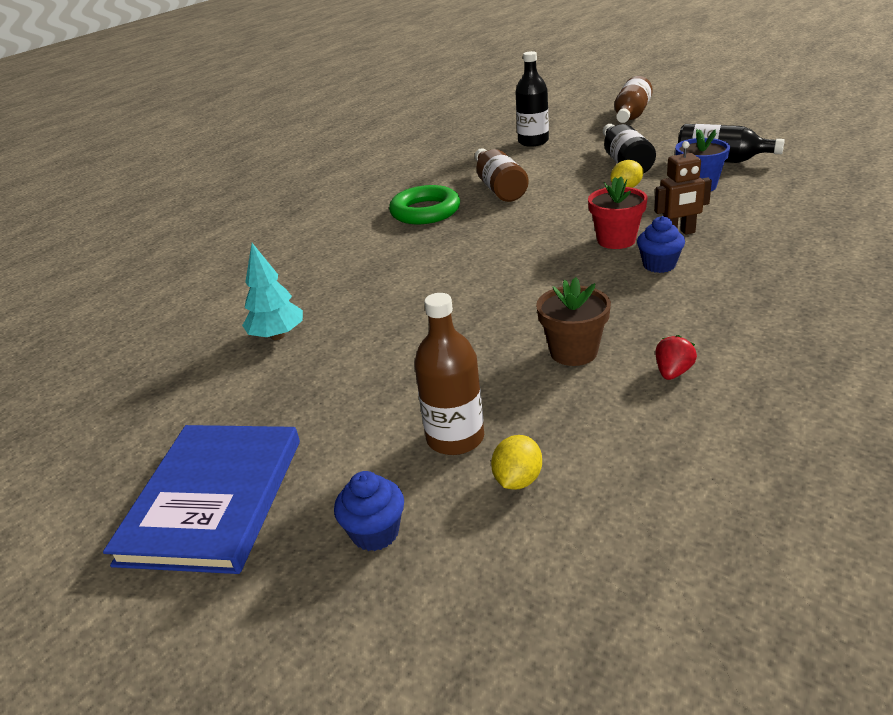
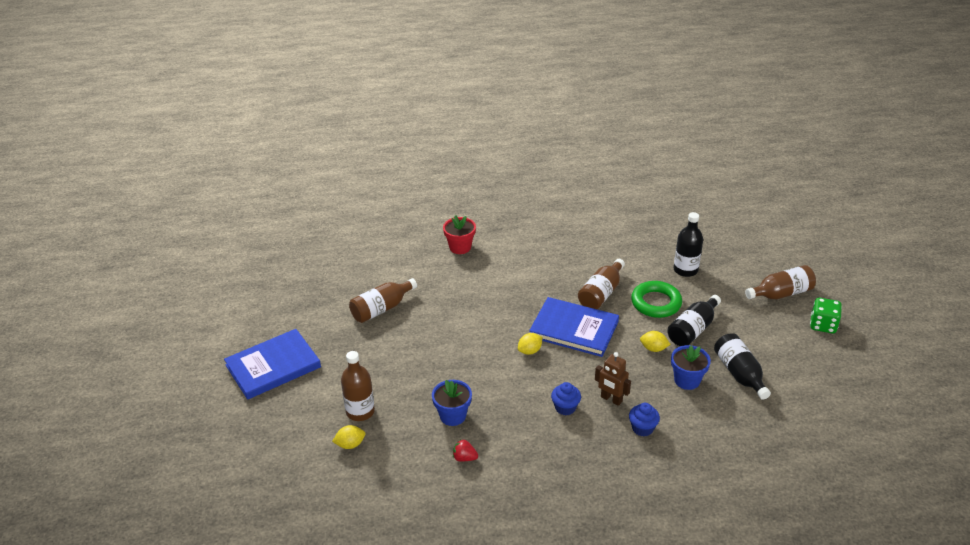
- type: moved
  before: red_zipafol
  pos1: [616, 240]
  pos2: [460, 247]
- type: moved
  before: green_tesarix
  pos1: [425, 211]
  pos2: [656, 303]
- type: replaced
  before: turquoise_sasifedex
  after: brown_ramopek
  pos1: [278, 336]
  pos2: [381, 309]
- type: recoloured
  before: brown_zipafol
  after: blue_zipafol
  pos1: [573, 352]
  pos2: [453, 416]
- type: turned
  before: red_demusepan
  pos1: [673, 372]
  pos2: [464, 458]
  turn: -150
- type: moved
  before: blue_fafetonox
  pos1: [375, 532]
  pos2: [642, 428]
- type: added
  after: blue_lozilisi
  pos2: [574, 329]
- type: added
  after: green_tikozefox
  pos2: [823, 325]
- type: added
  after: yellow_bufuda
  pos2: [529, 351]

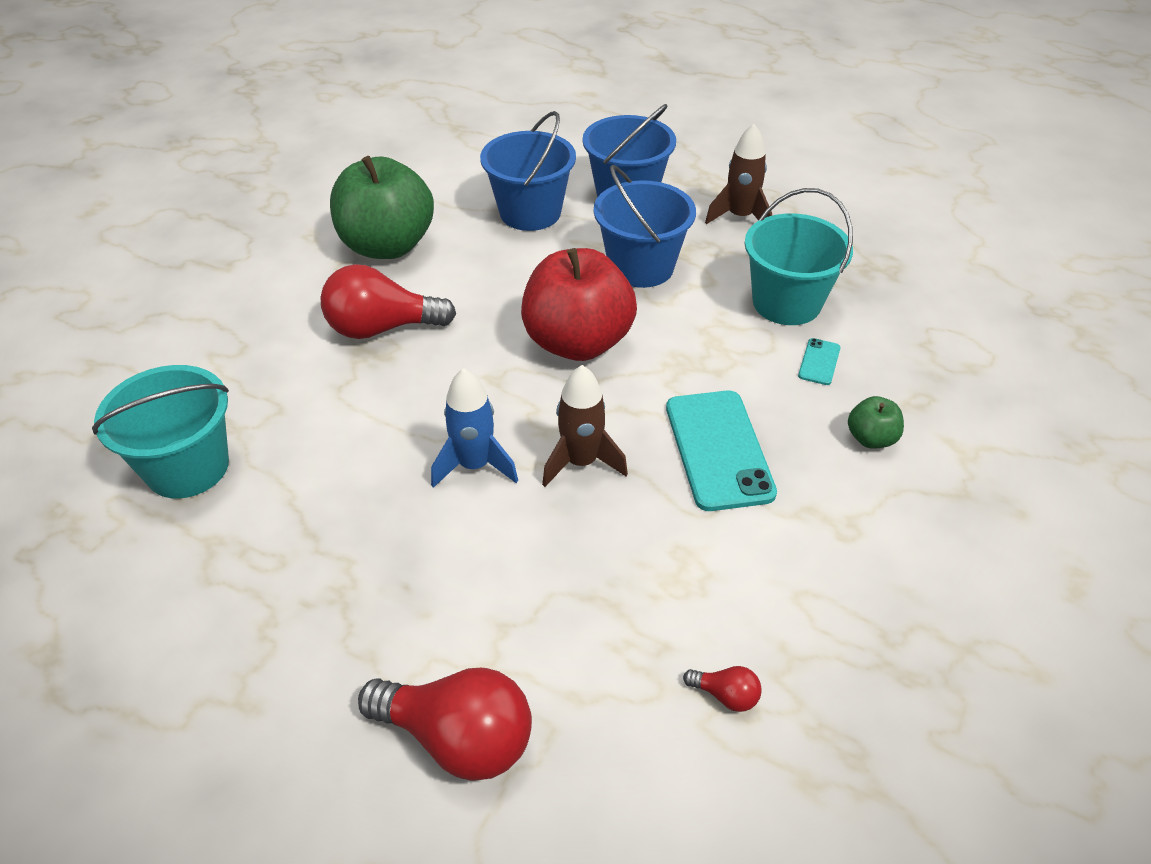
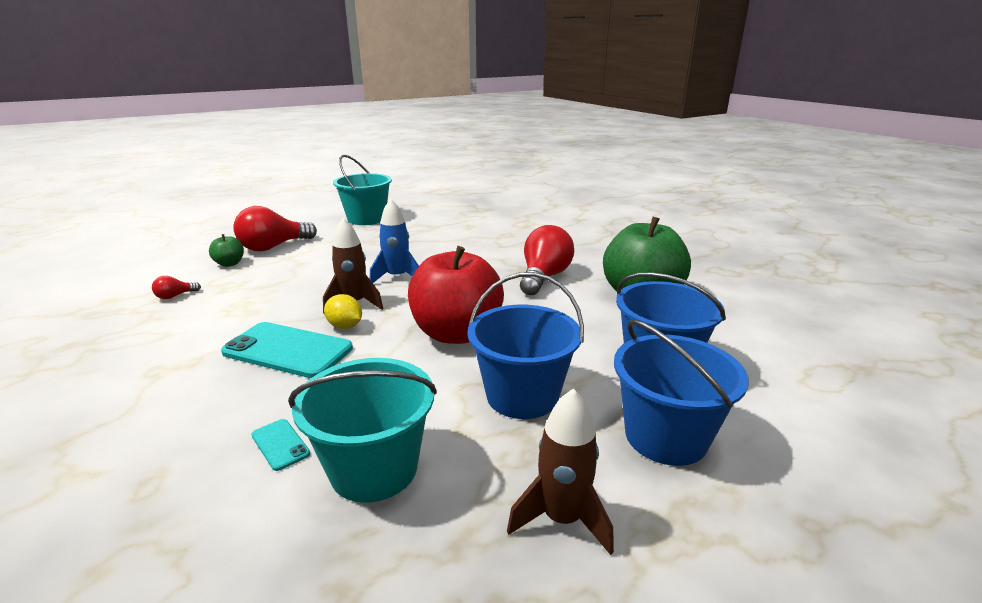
- type: moved
  before: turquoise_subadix
  pos1: [187, 467]
  pos2: [366, 219]
- type: moved
  before: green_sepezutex
  pos1: [871, 438]
  pos2: [229, 264]
- type: added
  after: yellow_bufuda
  pos2: [345, 326]

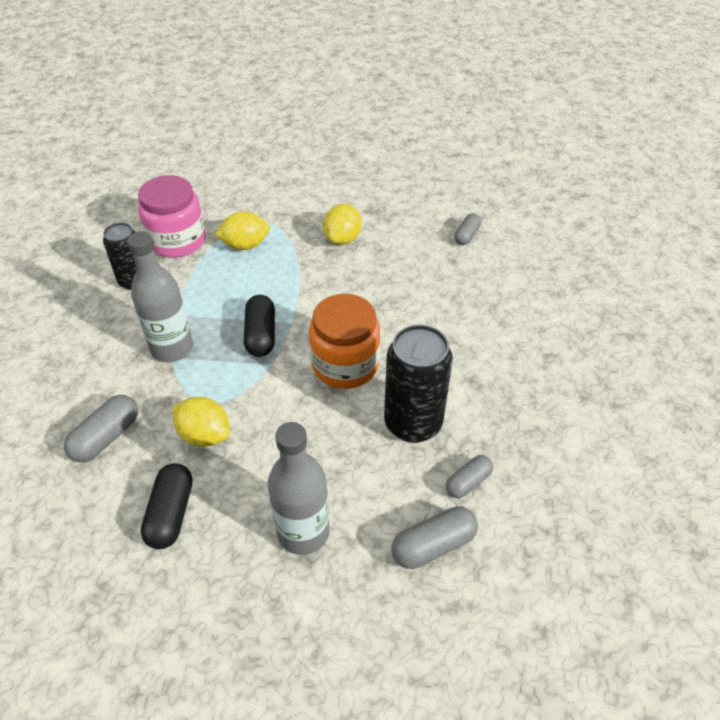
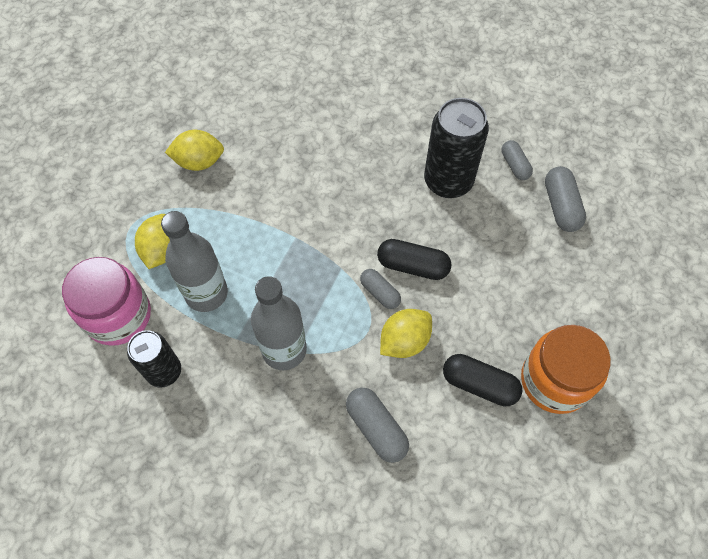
- type: turned
  before: yellow_bufuda
  pos1: [343, 239]
  pos2: [199, 162]
  turn: -45
- type: moved
  before: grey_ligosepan
  pos1: [466, 235]
  pos2: [380, 293]
- type: moved
  before: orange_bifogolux
  pos1: [345, 365]
  pos2: [555, 380]
- type: moved
  before: black_ligosepan
  pos1: [261, 335]
  pos2: [413, 266]
- type: moved
  before: grey_ramopek
  pos1: [303, 532]
  pos2: [206, 293]

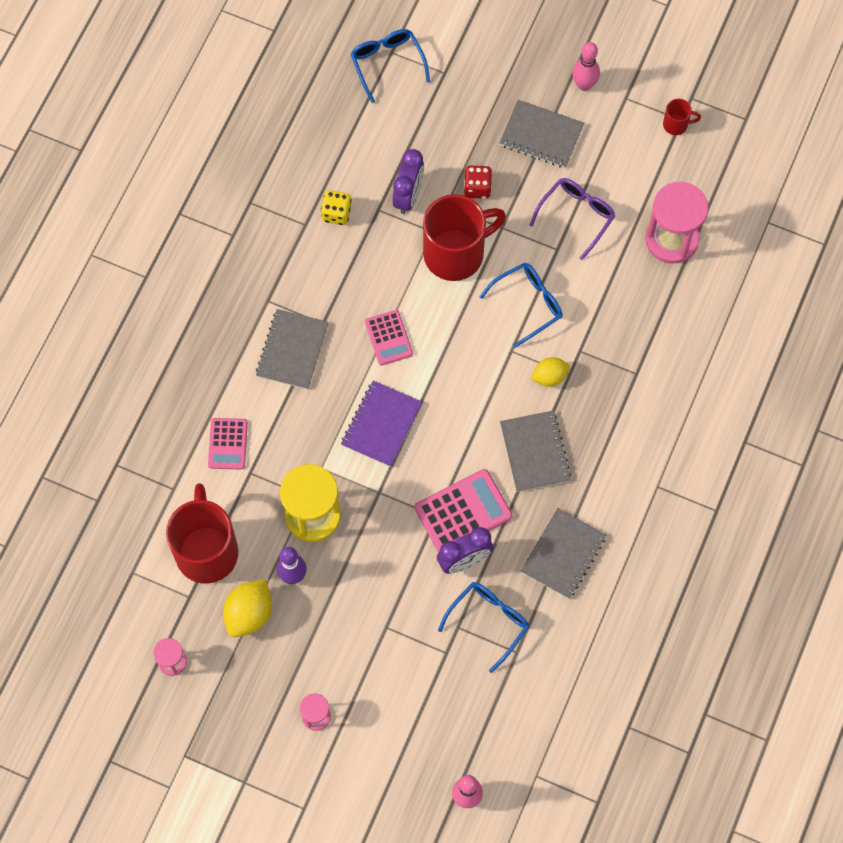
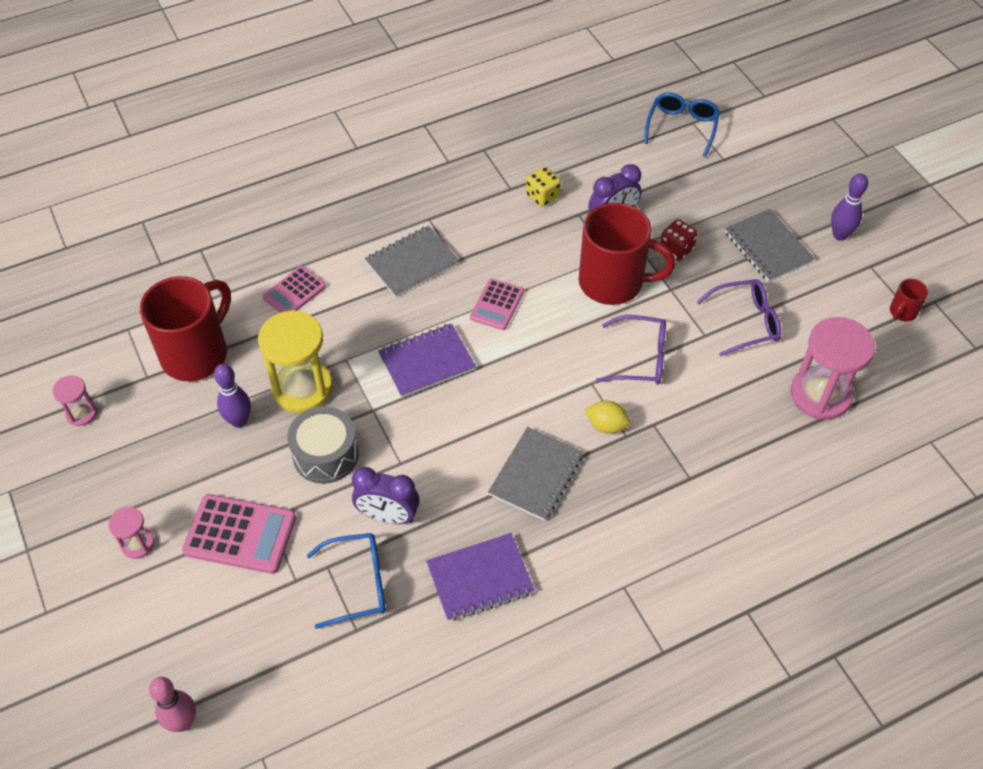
- type: recoloured
  before: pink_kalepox
  after: purple_kalepox
  pos1: [584, 85]
  pos2: [840, 235]
- type: turned
  before: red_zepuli
  pos1: [676, 124]
  pos2: [902, 312]
  turn: 90
- type: recoloured
  before: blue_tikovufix
  after: purple_tikovufix
  pos1: [528, 304]
  pos2: [640, 358]
- type: moved
  before: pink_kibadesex
  pos1: [463, 512]
  pos2: [240, 534]
- type: recoloured
  before: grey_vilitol
  after: purple_vilitol
  pos1: [563, 554]
  pos2: [480, 578]
- type: removed
  before: yellow_bufuda
  pos1: [249, 614]
- type: added
  after: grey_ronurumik
  pos2: [325, 455]

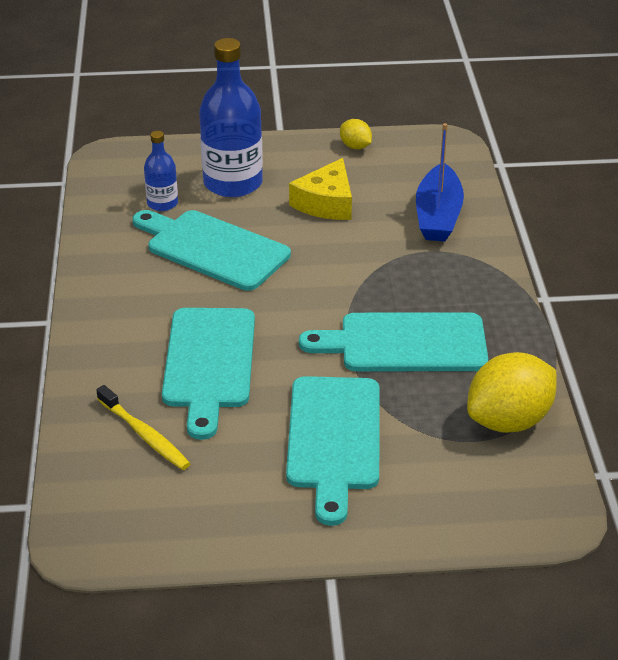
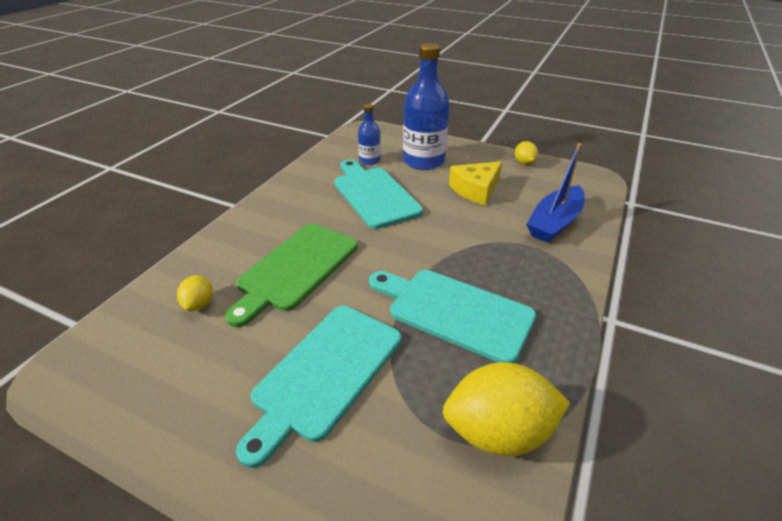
- type: recoloured
  before: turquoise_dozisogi
  after: green_dozisogi
  pos1: [209, 363]
  pos2: [296, 269]
- type: replaced
  before: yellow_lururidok
  after: yellow_bufuda
  pos1: [144, 435]
  pos2: [199, 304]

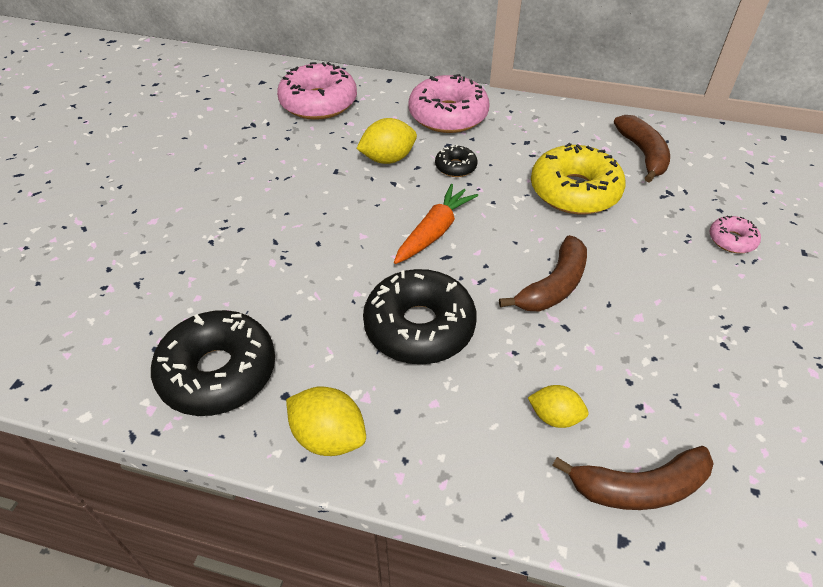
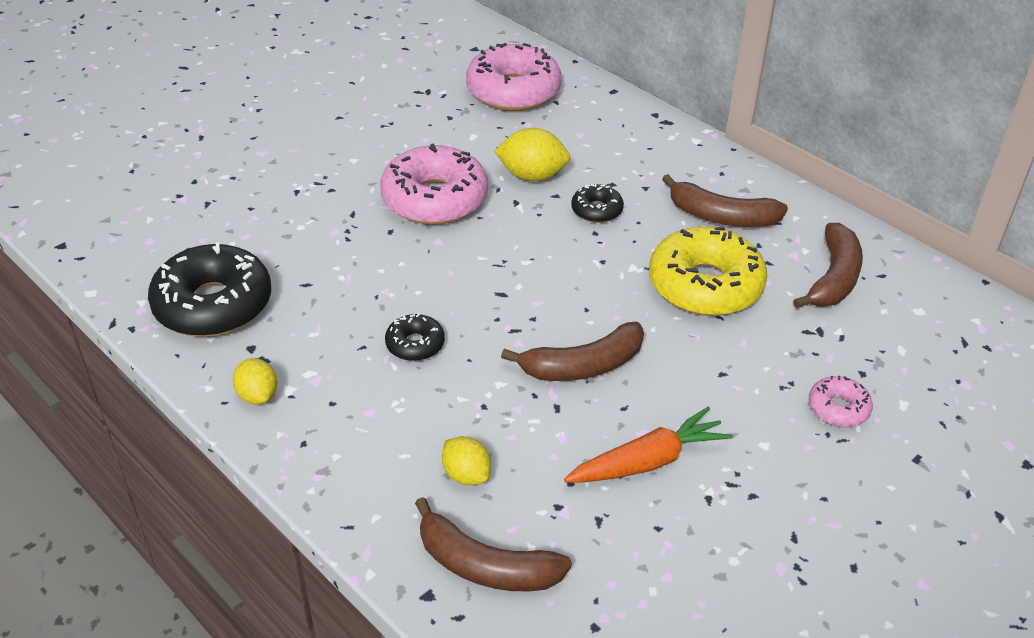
- type: moved
  before: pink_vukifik
  pos1: [448, 115]
  pos2: [434, 199]
- type: moved
  before: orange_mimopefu
  pos1: [434, 232]
  pos2: [647, 461]
- type: resized
  before: black_vukifik
  pos1: [419, 327]
  pos2: [415, 344]
  scale: 0.48
- type: resized
  before: yellow_bufuda
  pos1: [328, 437]
  pos2: [258, 395]
  scale: 0.66
- type: added
  after: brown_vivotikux
  pos2: [721, 216]

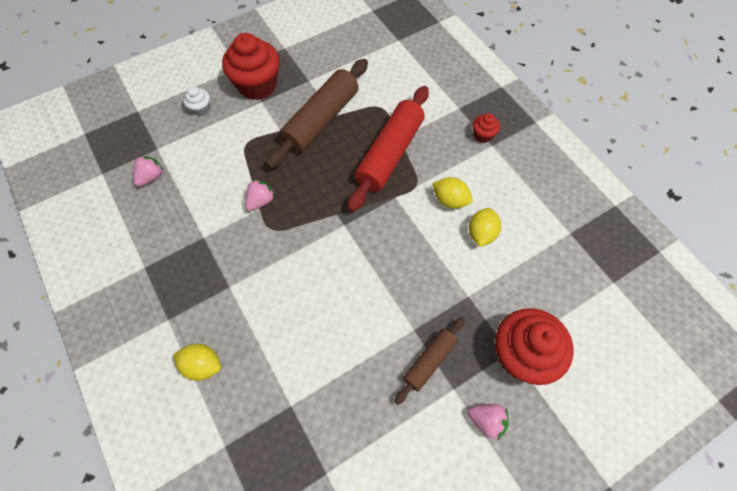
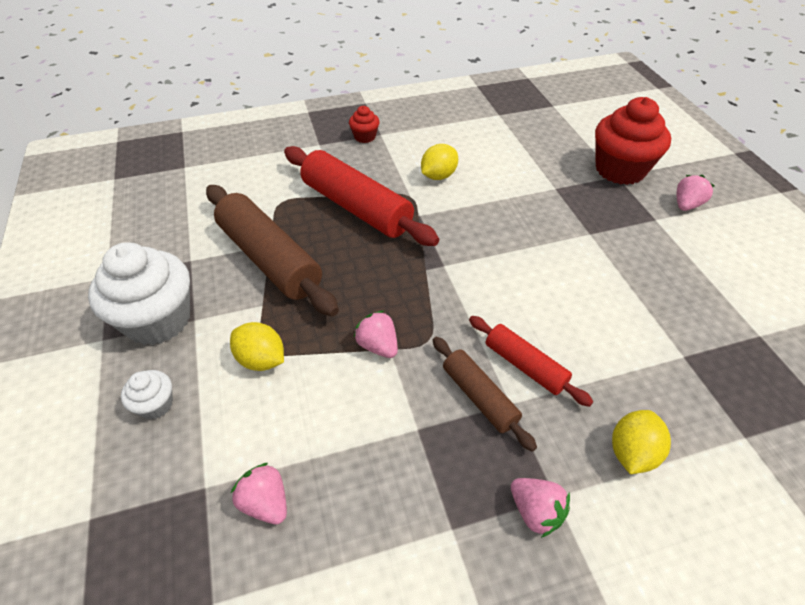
- type: recoloured
  before: red_fafetonox
  after: white_fafetonox
  pos1: [257, 85]
  pos2: [158, 320]
- type: moved
  before: yellow_bufuda
  pos1: [481, 233]
  pos2: [261, 359]
- type: moved
  before: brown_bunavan
  pos1: [429, 361]
  pos2: [479, 397]
- type: added
  after: red_bunavan
  pos2: [525, 366]
- type: added
  after: pink_demusepan
  pos2: [535, 511]

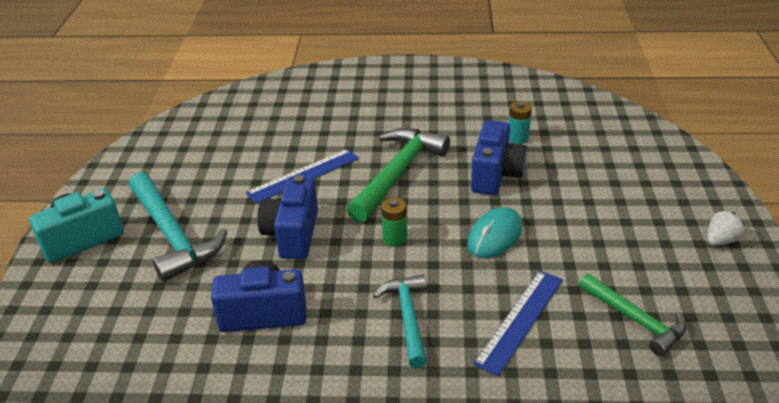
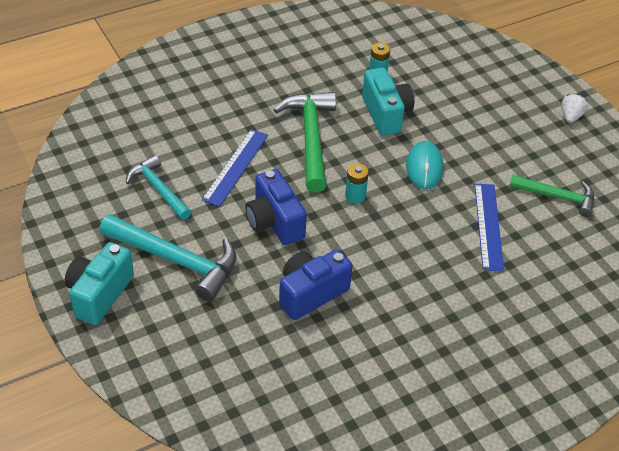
- type: recoloured
  before: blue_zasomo
  after: turquoise_zasomo
  pos1: [495, 175]
  pos2: [386, 114]
- type: recoloured
  before: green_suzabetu
  after: turquoise_suzabetu
  pos1: [395, 238]
  pos2: [355, 196]
- type: moved
  before: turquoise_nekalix
  pos1: [408, 318]
  pos2: [158, 189]

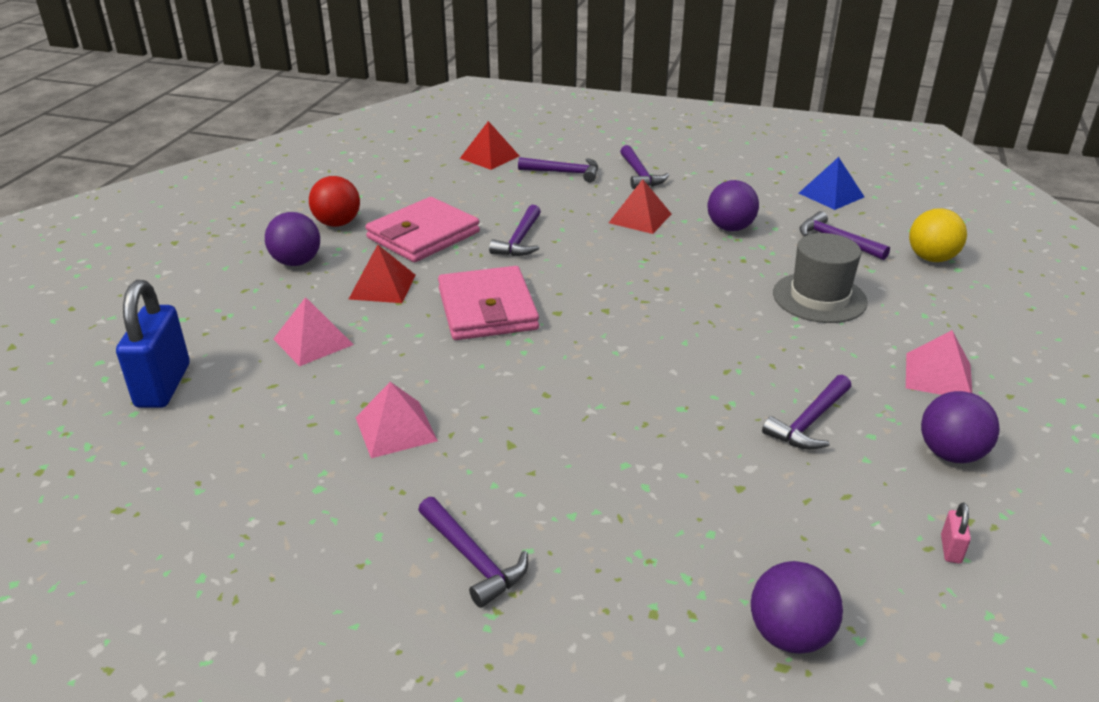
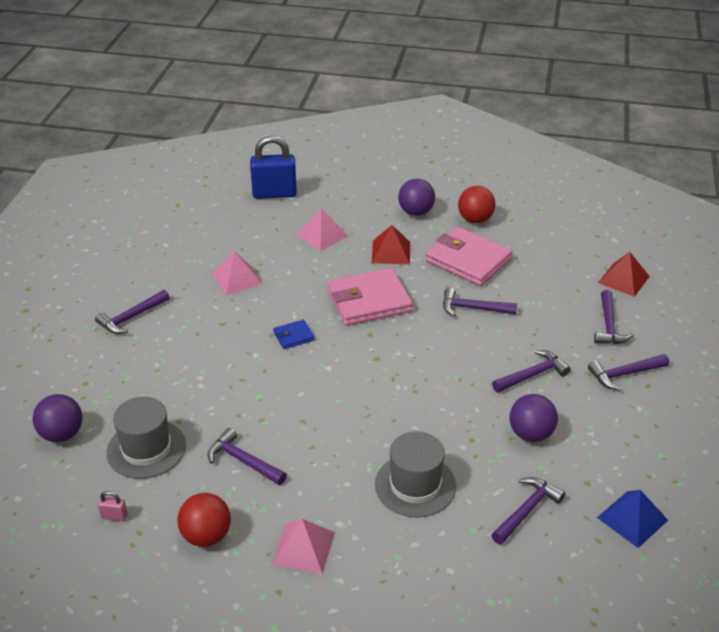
- type: replaced
  before: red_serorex
  after: purple_nekalix
  pos1: [640, 218]
  pos2: [532, 375]
- type: removed
  before: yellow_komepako
  pos1: [931, 258]
- type: recoloured
  before: purple_komepako
  after: red_komepako
  pos1: [951, 454]
  pos2: [206, 536]
- type: added
  after: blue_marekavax
  pos2: [293, 336]
- type: added
  after: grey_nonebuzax
  pos2: [146, 449]

